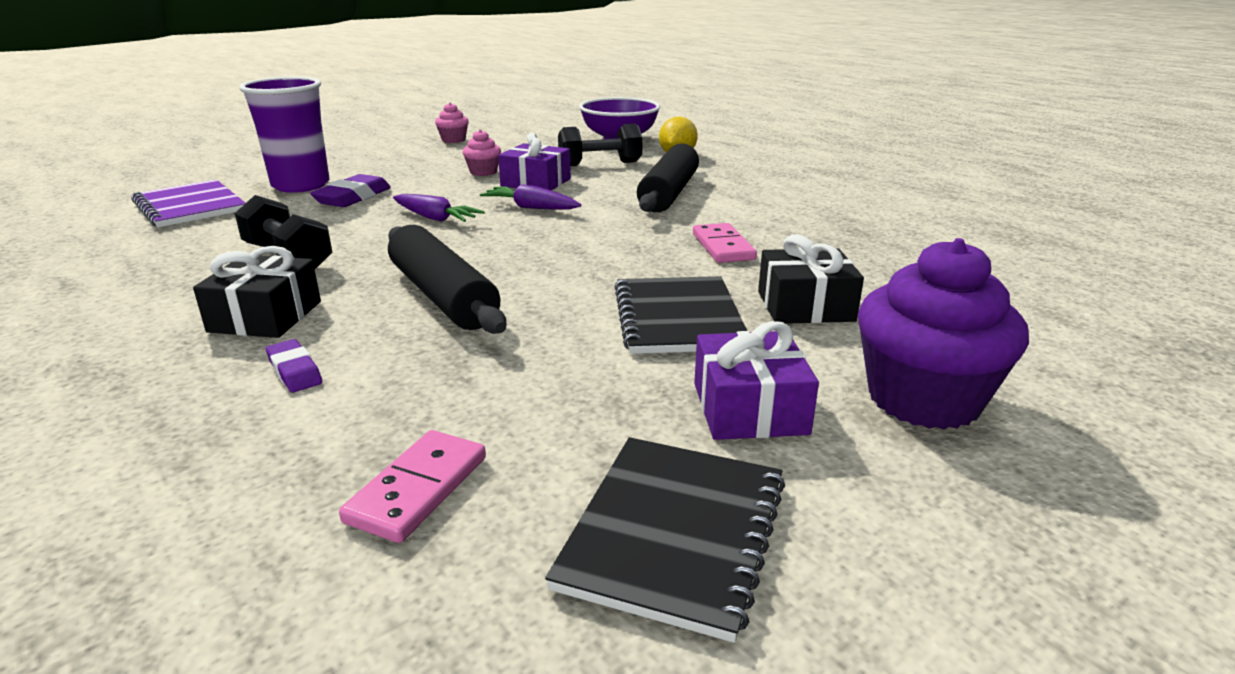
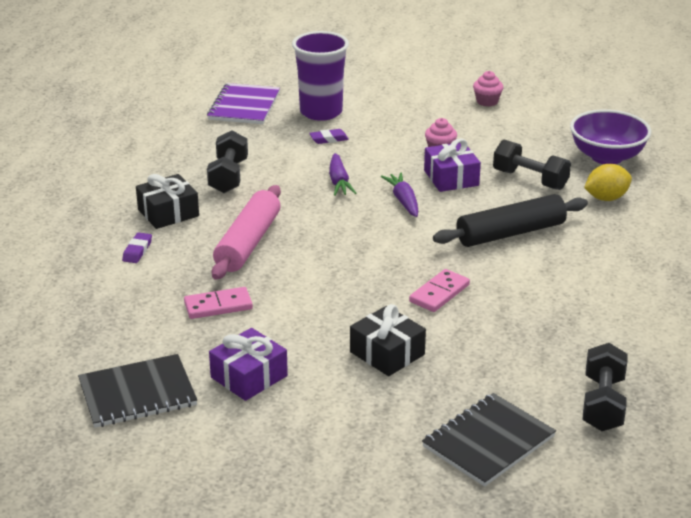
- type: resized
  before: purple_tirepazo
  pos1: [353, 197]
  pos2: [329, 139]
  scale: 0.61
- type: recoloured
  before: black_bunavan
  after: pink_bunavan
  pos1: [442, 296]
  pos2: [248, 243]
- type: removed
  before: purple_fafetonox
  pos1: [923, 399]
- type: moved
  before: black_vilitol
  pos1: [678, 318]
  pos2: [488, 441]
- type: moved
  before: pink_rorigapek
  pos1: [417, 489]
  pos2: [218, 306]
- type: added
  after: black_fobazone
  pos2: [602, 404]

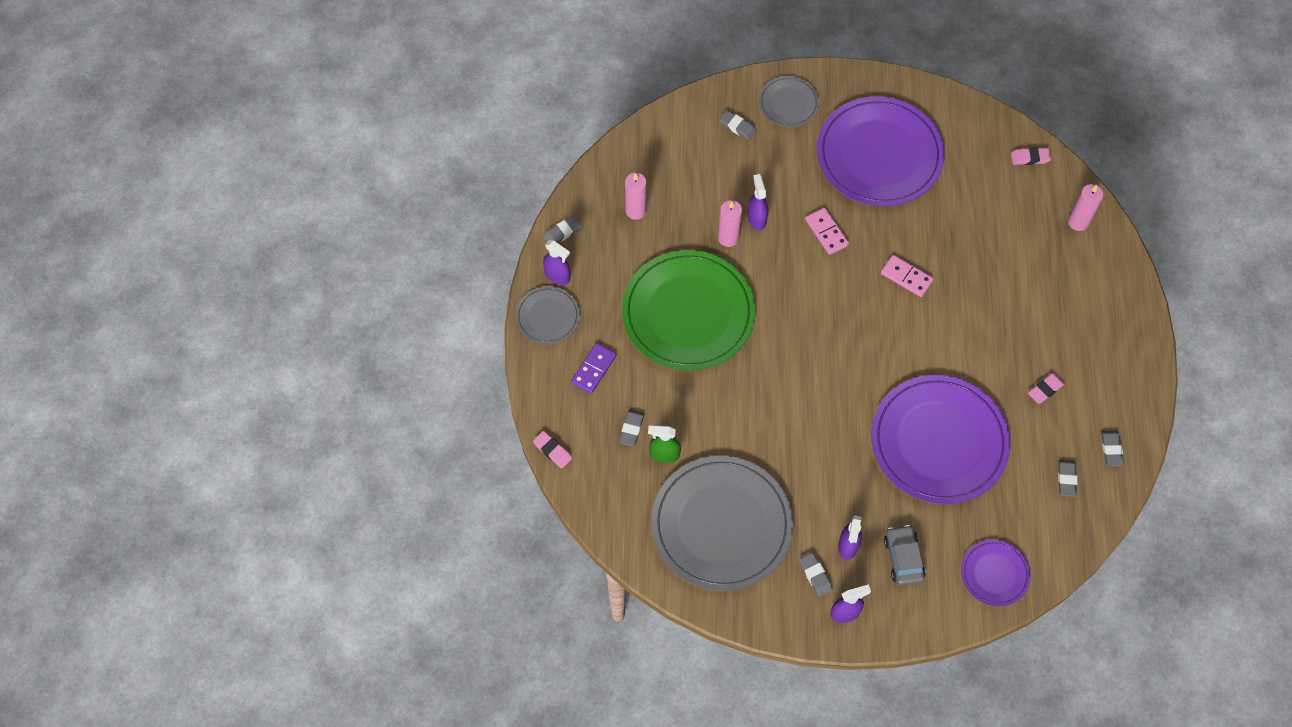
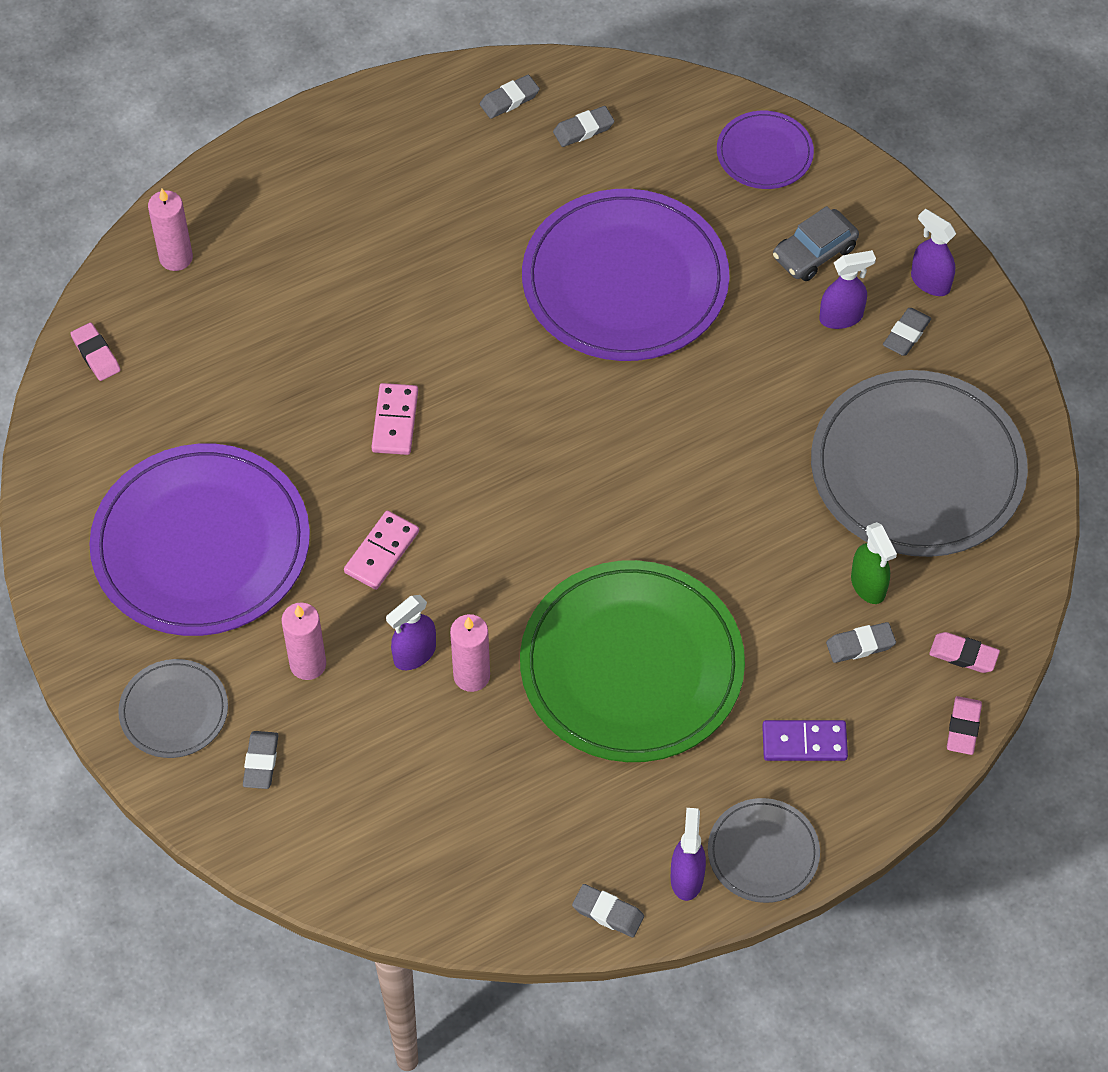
- type: moved
  before: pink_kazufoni
  pos1: [635, 211]
  pos2: [308, 664]
- type: moved
  before: pink_tirepazo
  pos1: [1045, 389]
  pos2: [963, 655]

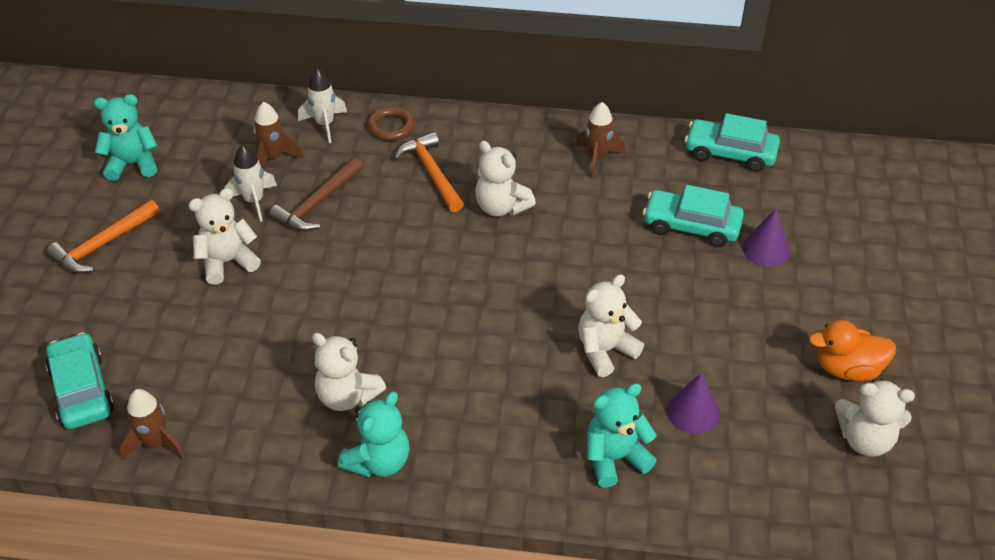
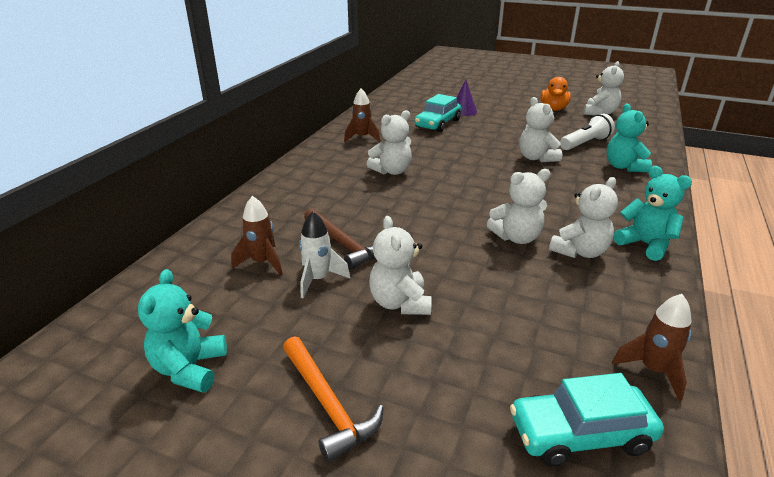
- type: removed
  before: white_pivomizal
  pos1: [325, 124]
- type: removed
  before: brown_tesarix
  pos1: [391, 127]
- type: removed
  before: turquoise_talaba
  pos1: [730, 153]
- type: removed
  before: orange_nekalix
  pos1: [431, 173]
- type: replaced
  before: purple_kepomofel
  after: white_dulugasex
  pos1: [693, 412]
  pos2: [585, 143]
- type: added
  after: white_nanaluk
  pos2: [516, 237]

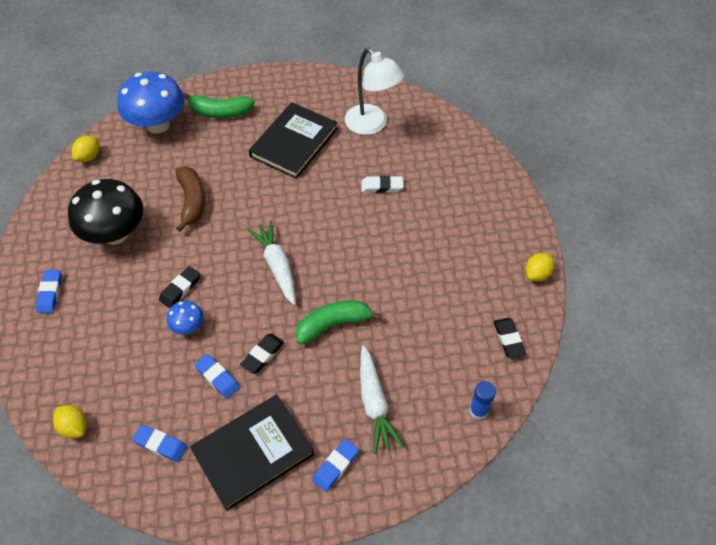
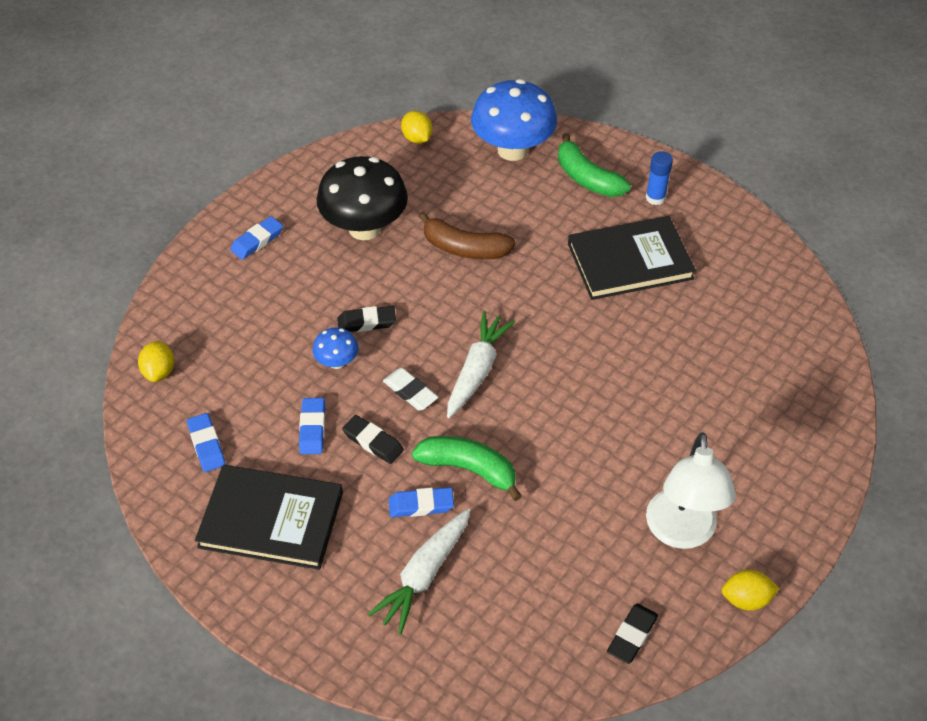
- type: moved
  before: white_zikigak
  pos1: [372, 125]
  pos2: [681, 533]
- type: turned
  before: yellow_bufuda
  pos1: [89, 156]
  pos2: [417, 138]
  turn: 75
- type: turned
  before: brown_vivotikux
  pos1: [192, 201]
  pos2: [464, 248]
  turn: 75
- type: moved
  before: white_tirepazo
  pos1: [382, 186]
  pos2: [410, 392]
- type: turned
  before: black_tirepazo
  pos1: [263, 355]
  pos2: [373, 442]
  turn: 45
- type: moved
  before: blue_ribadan
  pos1: [478, 410]
  pos2: [655, 198]
- type: moved
  before: blue_tirepazo
  pos1: [335, 466]
  pos2: [421, 505]

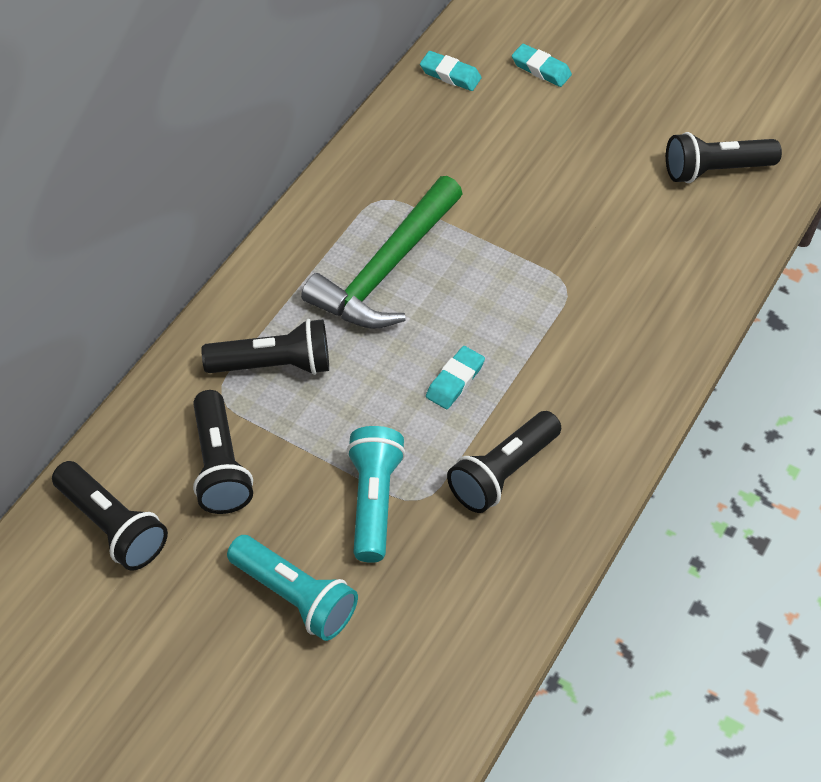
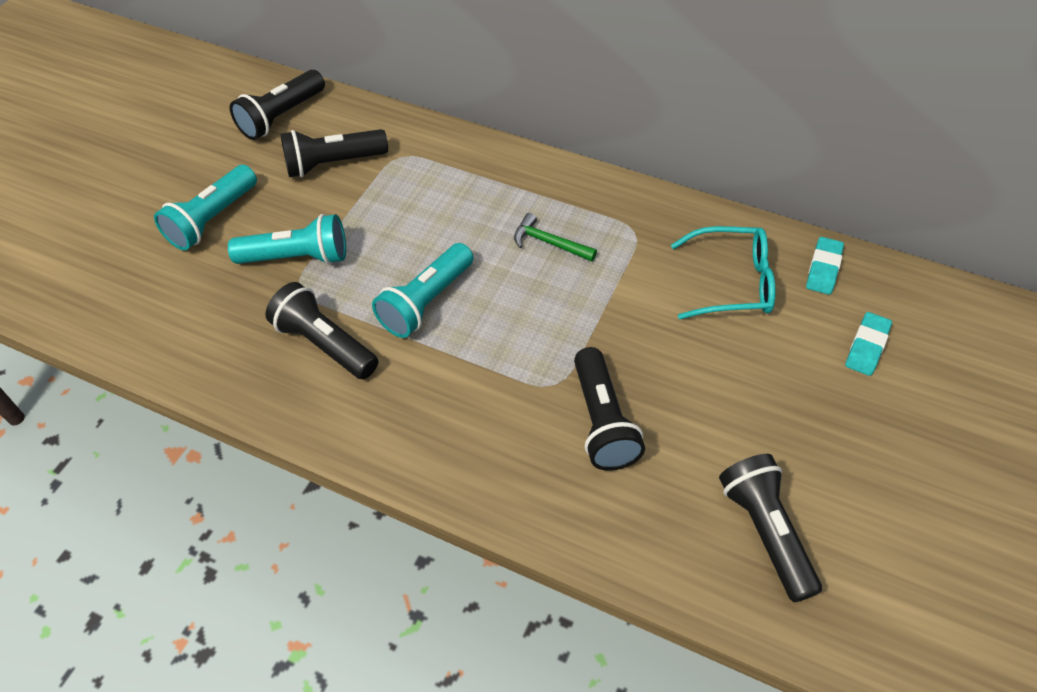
- type: resized
  before: green_nekalix
  pos1: [386, 269]
  pos2: [549, 243]
  scale: 0.45
- type: moved
  before: black_dulugasex
  pos1: [273, 365]
  pos2: [602, 421]
- type: replaced
  before: turquoise_tirepazo
  after: turquoise_dulugasex
  pos1: [454, 381]
  pos2: [426, 302]
- type: added
  after: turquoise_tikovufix
  pos2: [732, 282]

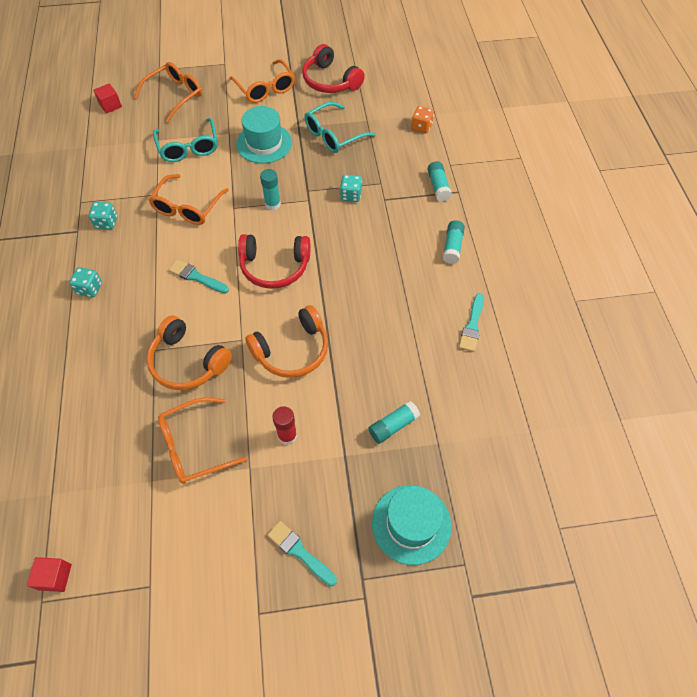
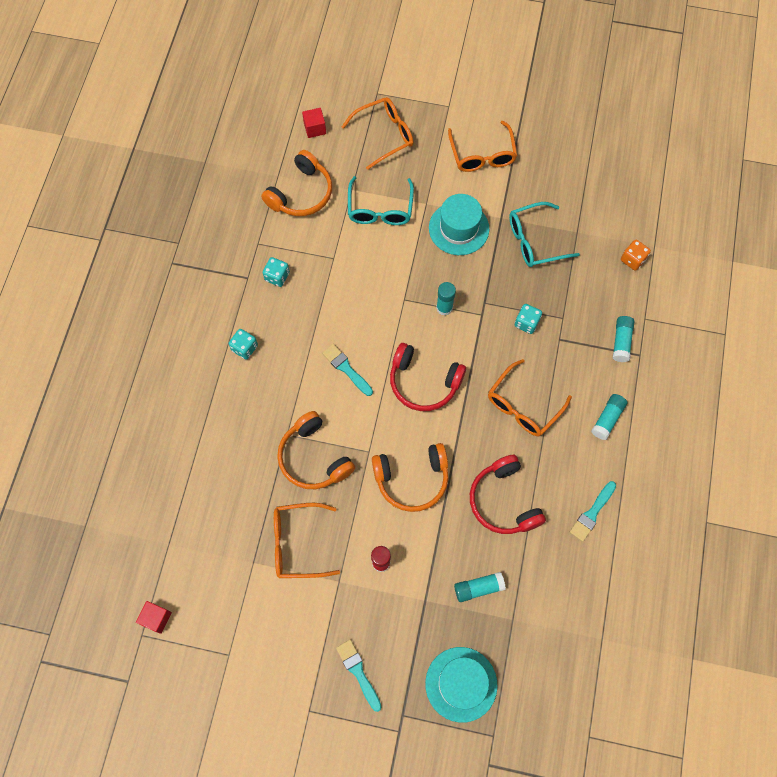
- type: moved
  before: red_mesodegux
  pos1: [330, 81]
  pos2: [503, 501]
- type: moved
  before: orange_tikovufix
  pos1: [187, 207]
  pos2: [523, 405]
- type: added
  after: orange_mesodegux
  pos2: [301, 193]

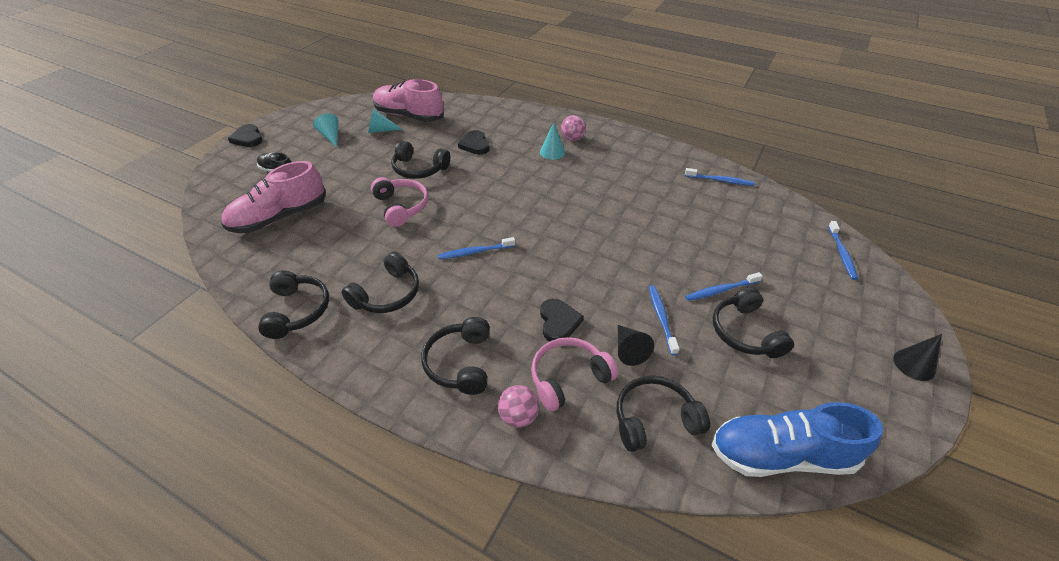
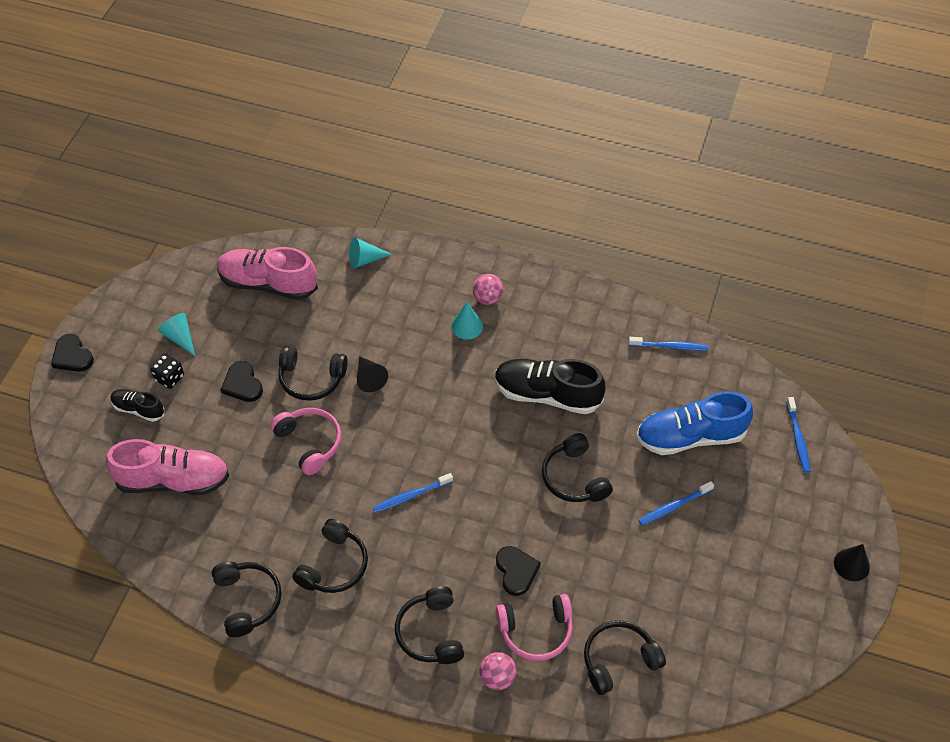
- type: moved
  before: turquoise_kepomofel
  pos1: [381, 130]
  pos2: [365, 259]
- type: moved
  before: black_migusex
  pos1: [475, 145]
  pos2: [242, 384]
- type: turned
  before: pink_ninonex
  pos1: [279, 217]
  pos2: [173, 480]
  turn: -135
- type: removed
  before: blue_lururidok
  pos1: [661, 318]
- type: moved
  before: black_mesodegux
  pos1: [745, 332]
  pos2: [574, 478]
- type: moved
  before: black_kepomofel
  pos1: [629, 350]
  pos2: [369, 378]
- type: turned
  before: pink_mesodegux
  pos1: [568, 378]
  pos2: [536, 631]
  turn: -150
- type: moved
  before: blue_ninonex
  pos1: [781, 455]
  pos2: [690, 437]
- type: added
  after: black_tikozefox
  pos2: [169, 378]
- type: added
  after: black_ninonex
  pos2: [547, 394]

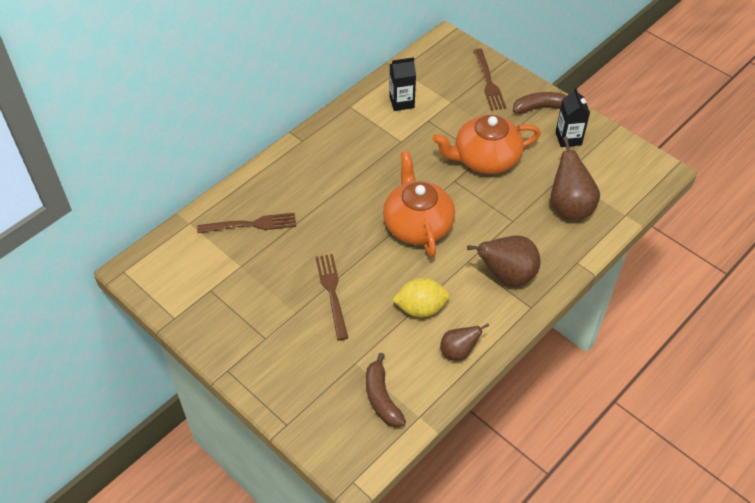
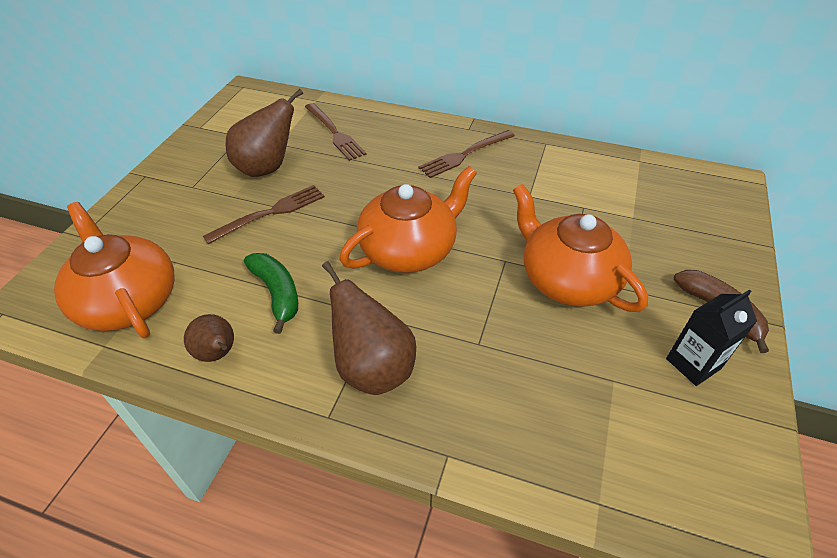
- type: moved
  before: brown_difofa
  pos1: [489, 82]
  pos2: [464, 155]
- type: removed
  before: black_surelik
  pos1: [401, 102]
- type: moved
  before: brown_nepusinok
  pos1: [569, 207]
  pos2: [267, 168]
- type: replaced
  before: yellow_bufuda
  after: green_vivotikux
  pos1: [420, 308]
  pos2: [277, 293]
- type: replaced
  before: brown_vivotikux
  after: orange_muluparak
  pos1: [381, 398]
  pos2: [128, 300]

